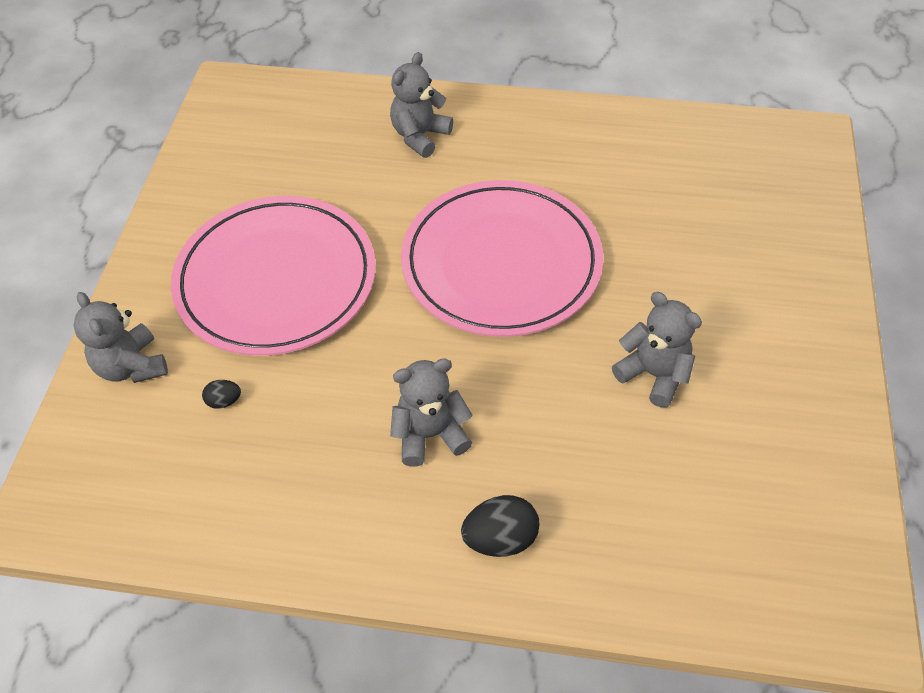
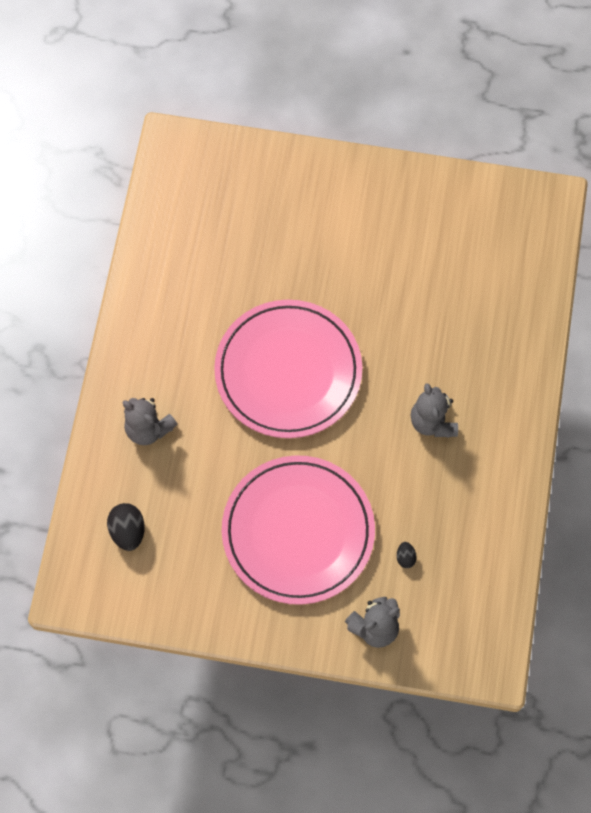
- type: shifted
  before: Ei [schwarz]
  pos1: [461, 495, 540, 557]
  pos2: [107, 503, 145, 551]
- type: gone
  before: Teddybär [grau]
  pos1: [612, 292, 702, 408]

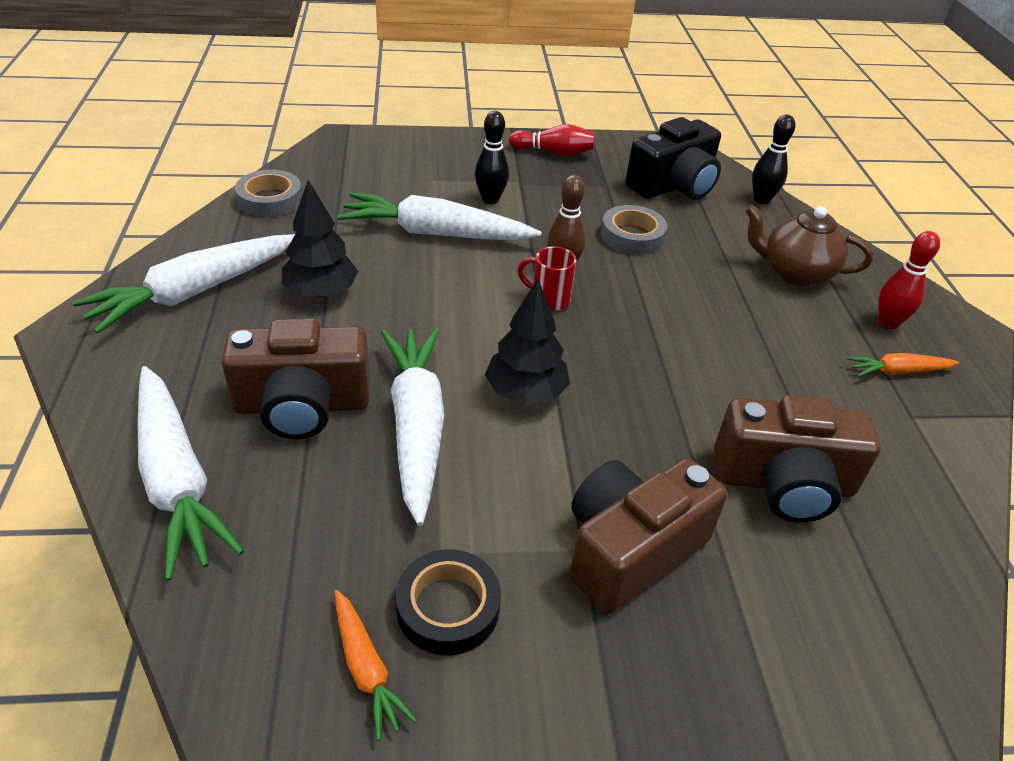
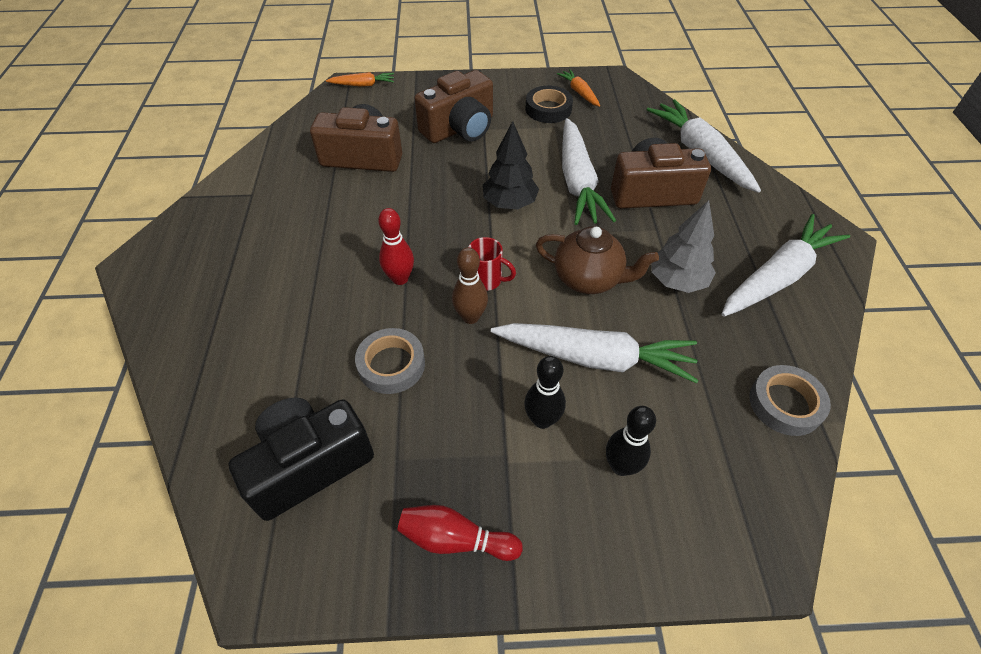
- type: repainted
  before: Baum [schwarz]
  after: Baum [grau]
  pos1: [282, 180, 358, 298]
  pos2: [651, 200, 716, 293]
- type: shifted
  before: Teekanne [braun]
  pos1: [745, 204, 873, 287]
  pos2: [536, 226, 659, 294]
- type: shifted
  before: Bowlingkegel [schwarz]
  pos1: [752, 114, 795, 204]
  pos2: [606, 406, 656, 476]
- type: shifted
  before: Karotte [orange]
  pos1: [847, 353, 959, 377]
  pos2: [326, 72, 394, 87]
- type: shifted
  before: Bowlingkegel [rot]
  pos1: [878, 231, 940, 329]
  pos2: [378, 208, 414, 285]

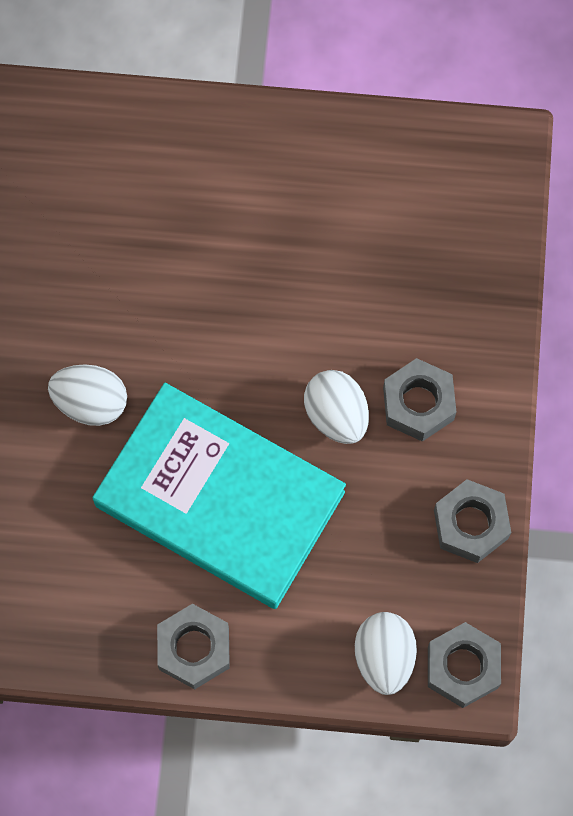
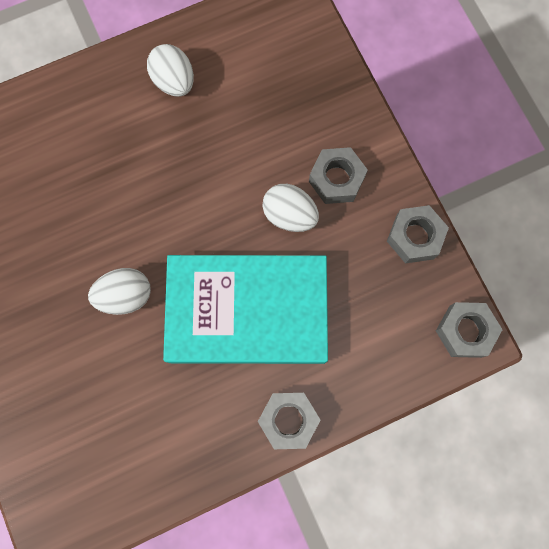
- type: shifted
  before: Ei [weiß]
  pos1: [355, 612, 417, 695]
  pos2: [147, 44, 194, 97]

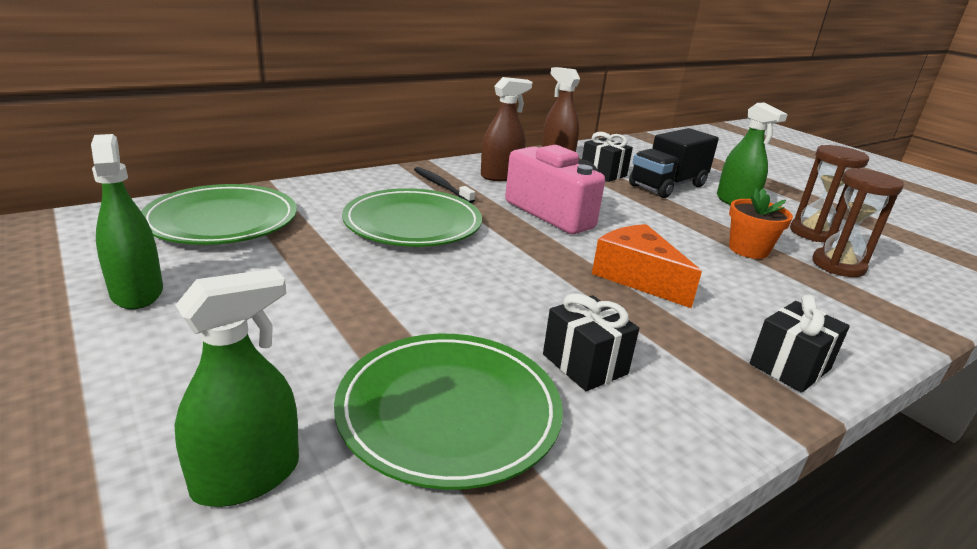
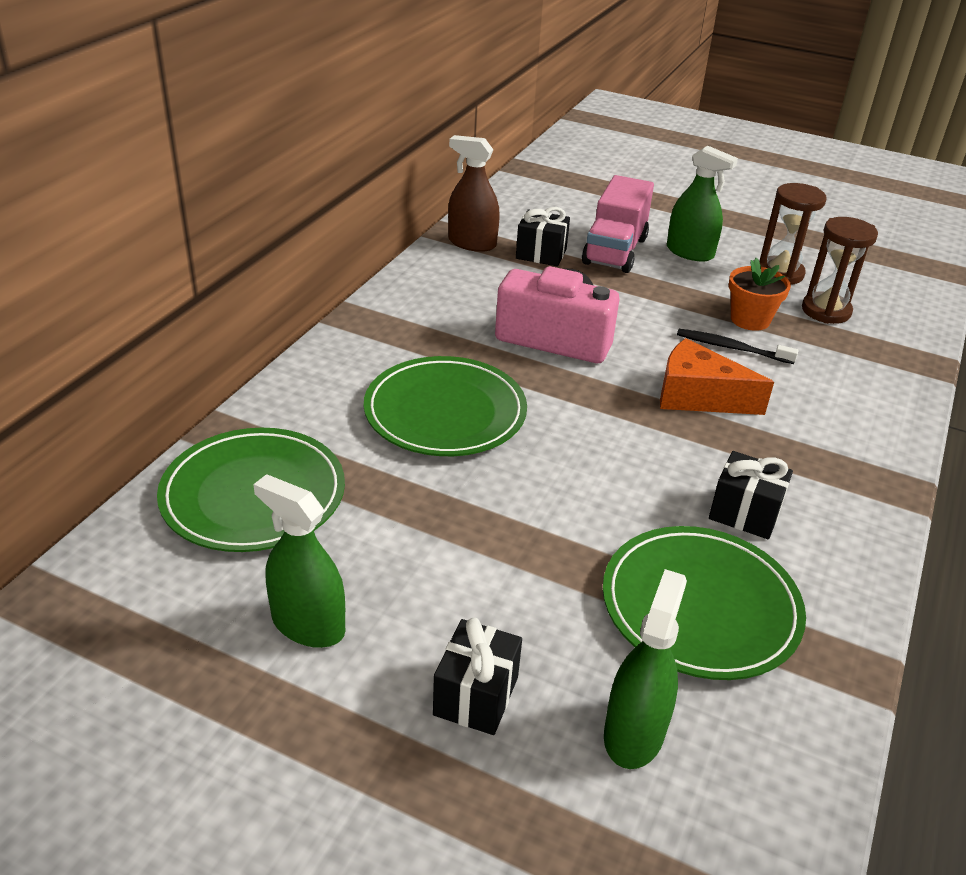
- type: shifted
  before: Zahnbürste [schwarz]
  pos1: [414, 167, 475, 203]
  pos2: [677, 329, 799, 364]
- type: gone
  before: Sprühflasche [braun]
  pos1: [481, 77, 532, 181]
- type: repainted
  before: Lastwagen [schwarz]
  after: Lastwagen [rosa]
  pos1: [629, 128, 719, 198]
  pos2: [582, 175, 654, 273]
- type: shifted
  before: Geschenk [schwarz]
  pos1: [750, 295, 850, 393]
  pos2: [433, 618, 522, 735]

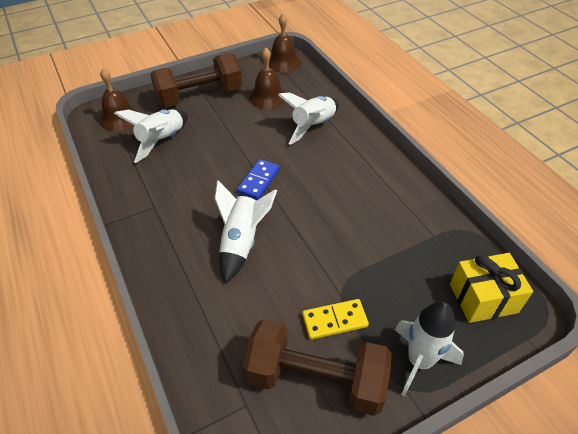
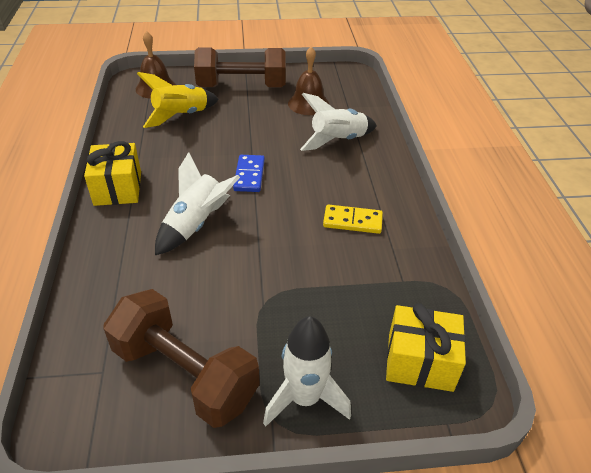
- type: repainted
  before: Rakete [weiß]
  after: Rakete [gelb]
  pos1: [114, 109, 188, 163]
  pos2: [137, 72, 219, 128]
- type: rotated
  before: Dominostein [blau]
  pos1: [237, 159, 280, 200]
  pos2: [233, 155, 265, 192]
  turn: -45
- type: gone
  before: Glocke [braun]
  pos1: [269, 14, 301, 73]
- type: shifted
  before: Dominostein [gelb]
  pos1: [302, 299, 369, 340]
  pos2: [323, 204, 383, 234]
- type: new
  after: Geschenk [gelb]
  pos2: [84, 141, 141, 206]

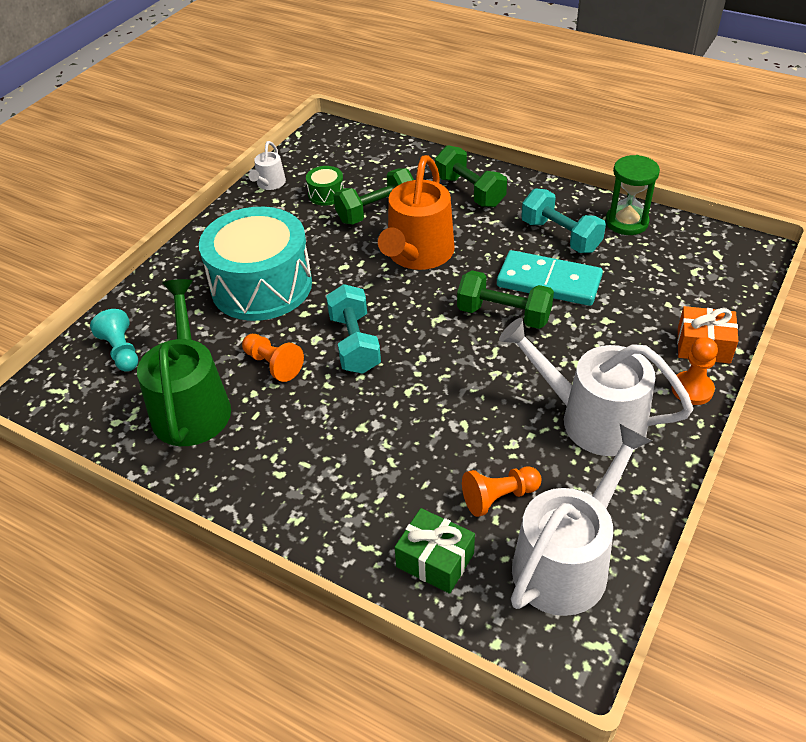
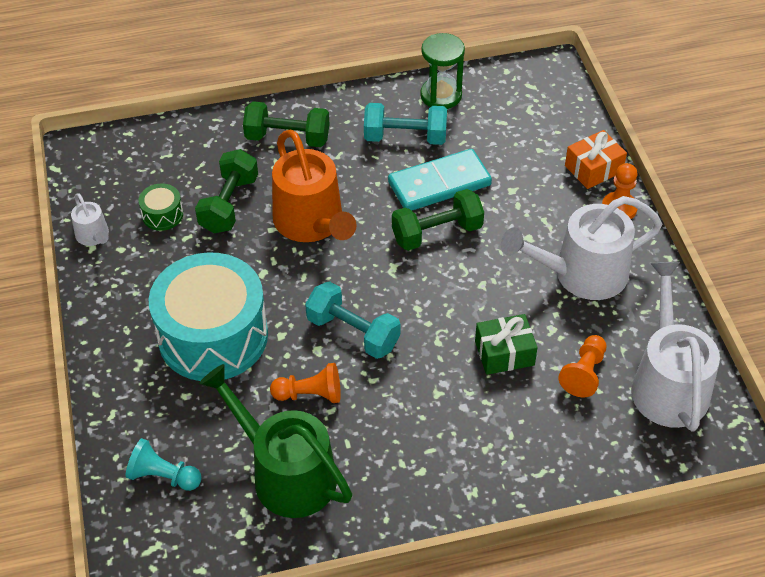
- type: shifted
  before: Geschenk [grün]
  pos1: [395, 508, 475, 594]
  pos2: [475, 314, 538, 375]

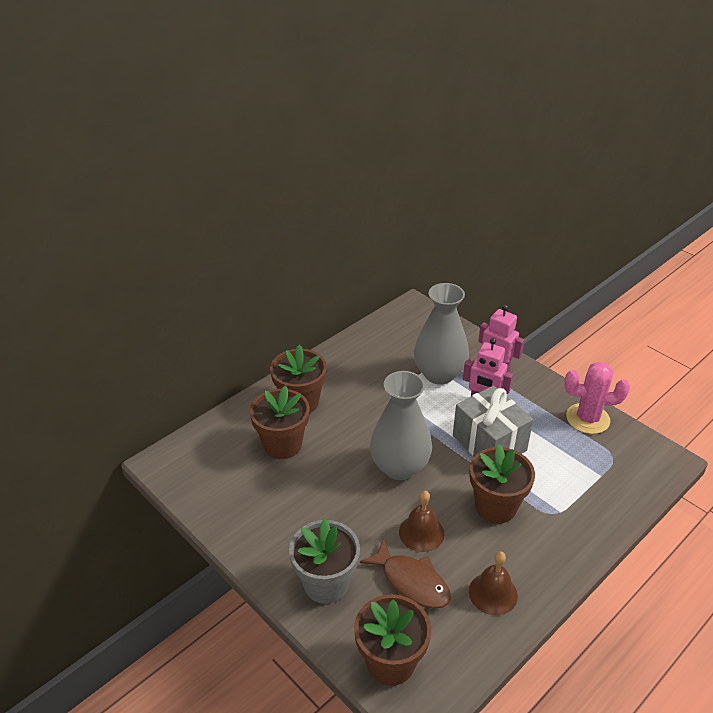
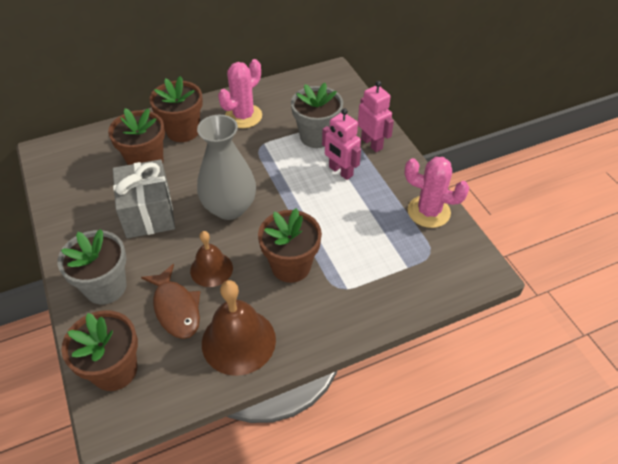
- type: swapped
  before: Vase [grau]
  after: Blumentopf [grau]
  pos1: [414, 283, 469, 384]
  pos2: [291, 83, 343, 148]
- type: shifted
  before: Geschenk [grau]
  pos1: [453, 385, 533, 456]
  pos2: [113, 159, 175, 238]
- type: scaled
  before: Glocke [braun]
  pos1: [469, 551, 518, 615]
  pos2: [202, 280, 276, 376]
  scale: 1.6
- type: new
  after: Kaktus [rosa]
  pos2: [218, 59, 262, 128]

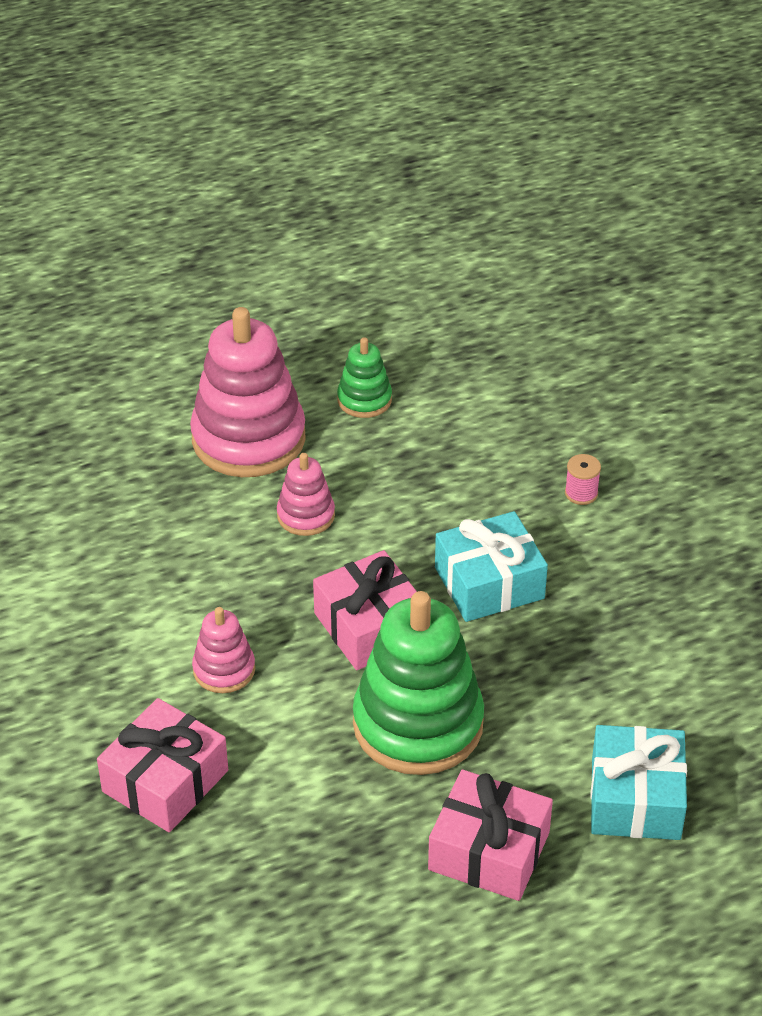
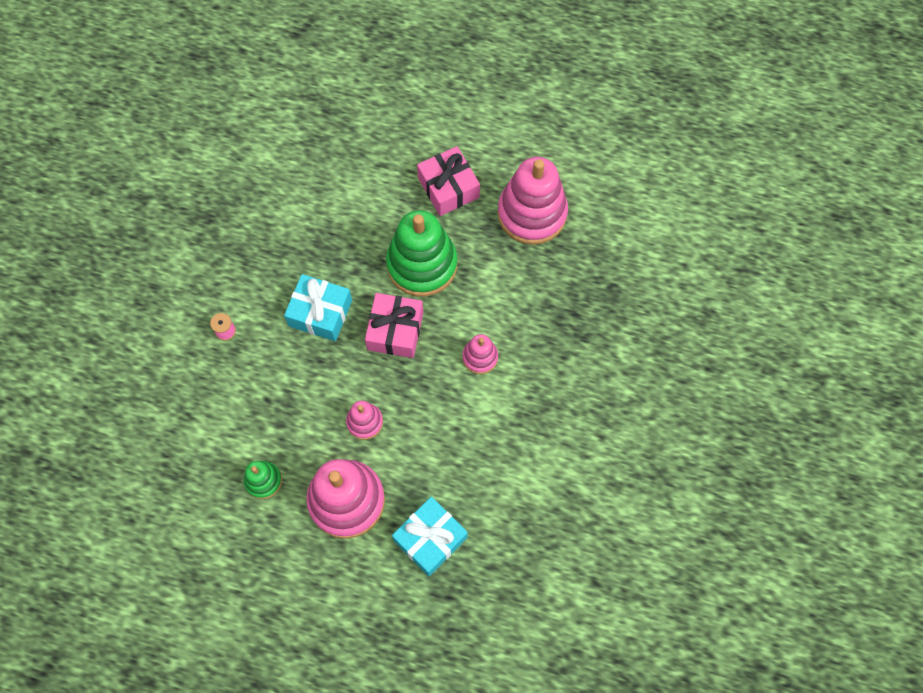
- type: gone
  before: Geschenk [rosa]
  pos1: [97, 698, 228, 832]
- type: shifted
  before: Geschenk [türkis]
  pos1: [591, 725, 687, 840]
  pos2: [392, 497, 468, 576]
- type: new
  after: Stapelspielzeug [rosa]
  pos2: [498, 157, 568, 245]

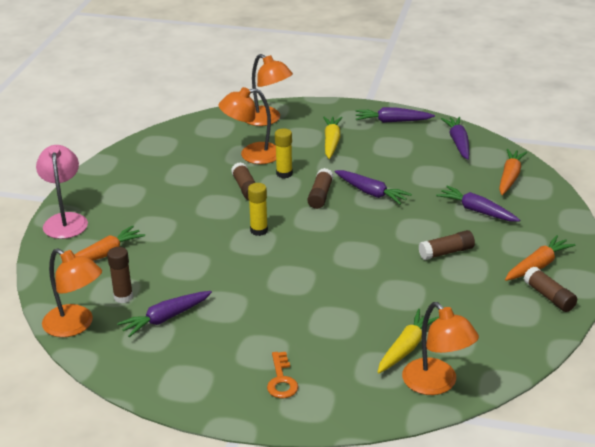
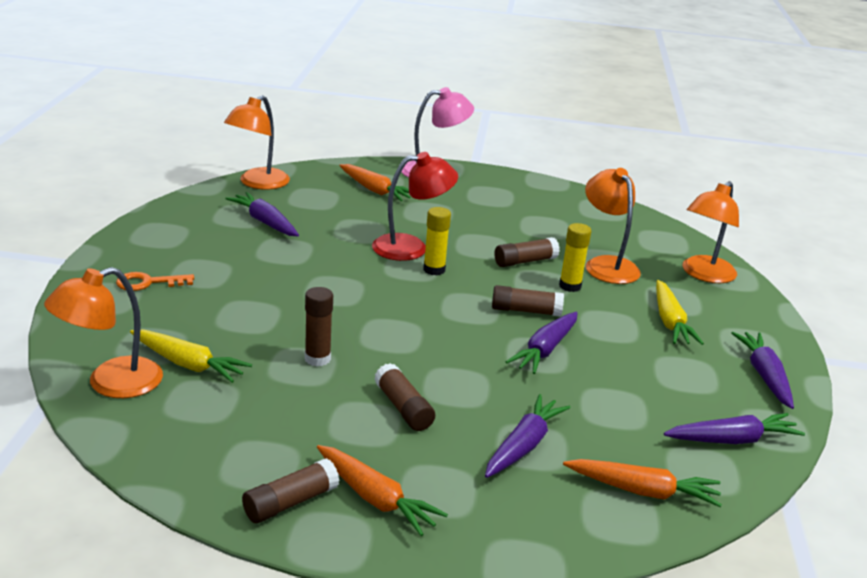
- type: shifted
  before: Klebestift [braun]
  pos1: [107, 247, 133, 303]
  pos2: [305, 287, 333, 367]
- type: rotated
  before: Karotte [gelb]
  pos1: [323, 116, 343, 159]
  pos2: [656, 280, 704, 345]
  turn: 90
- type: new
  after: Lampe [rot]
  pos2: [372, 152, 458, 261]

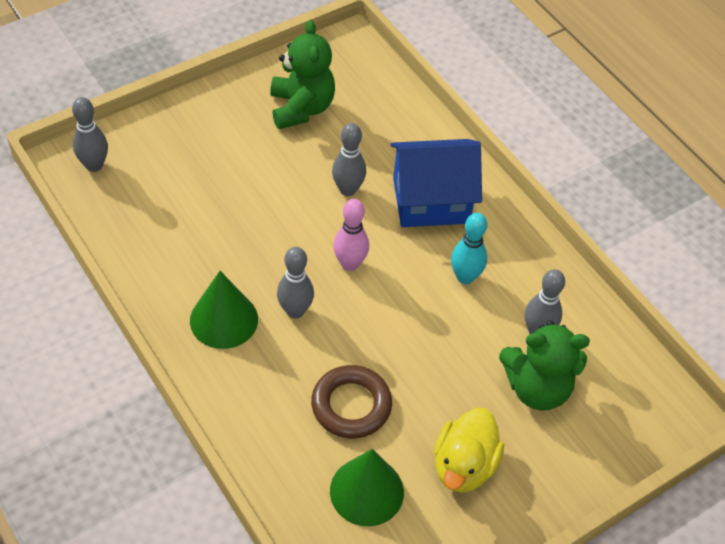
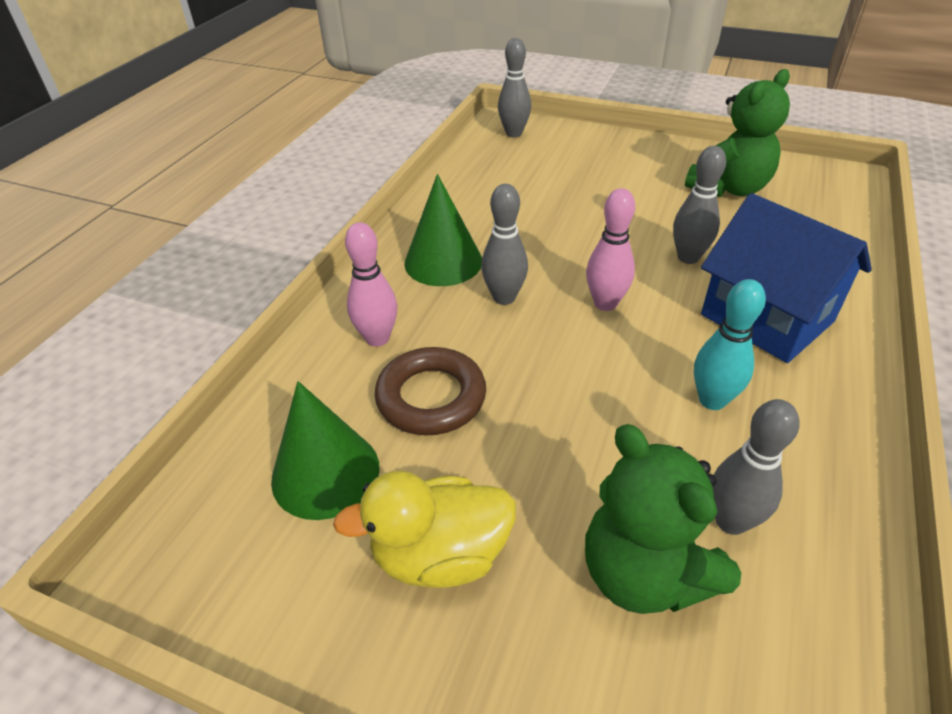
- type: new
  after: Bowlingkegel [rosa]
  pos2: [345, 222, 398, 347]

